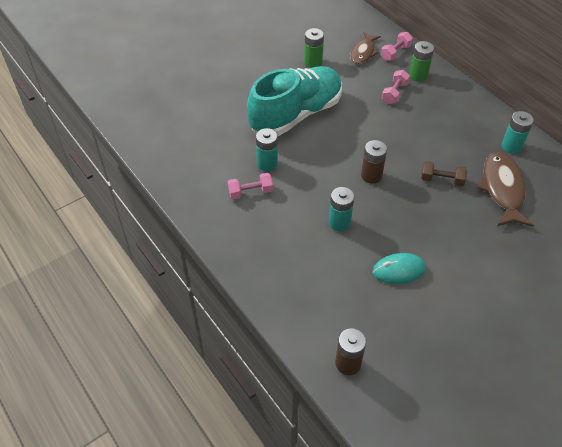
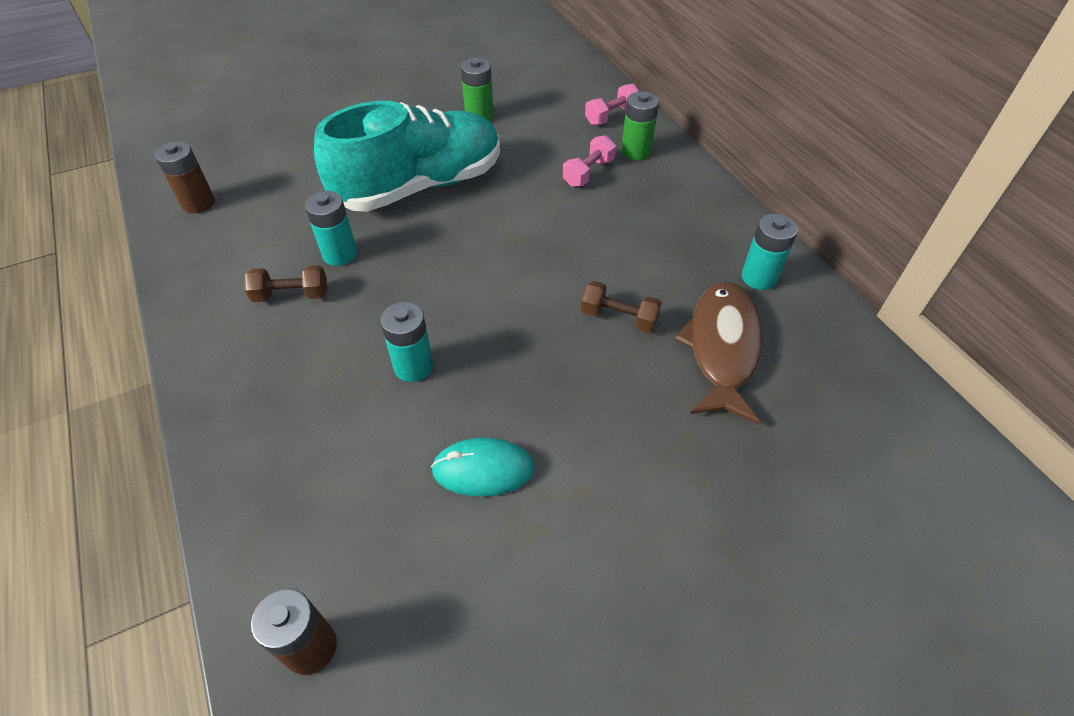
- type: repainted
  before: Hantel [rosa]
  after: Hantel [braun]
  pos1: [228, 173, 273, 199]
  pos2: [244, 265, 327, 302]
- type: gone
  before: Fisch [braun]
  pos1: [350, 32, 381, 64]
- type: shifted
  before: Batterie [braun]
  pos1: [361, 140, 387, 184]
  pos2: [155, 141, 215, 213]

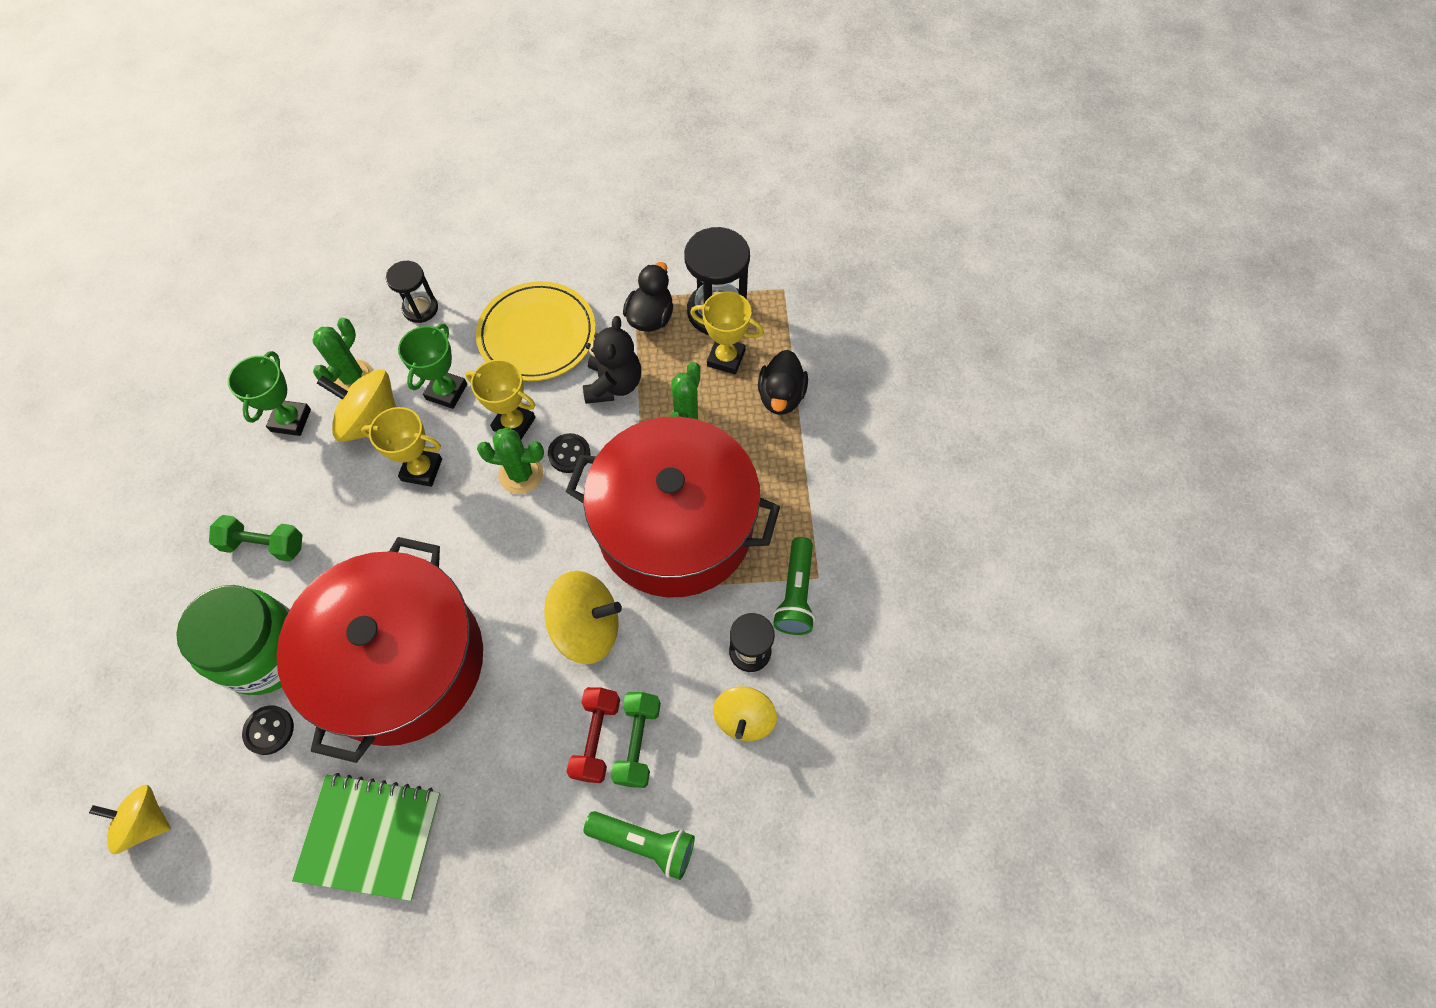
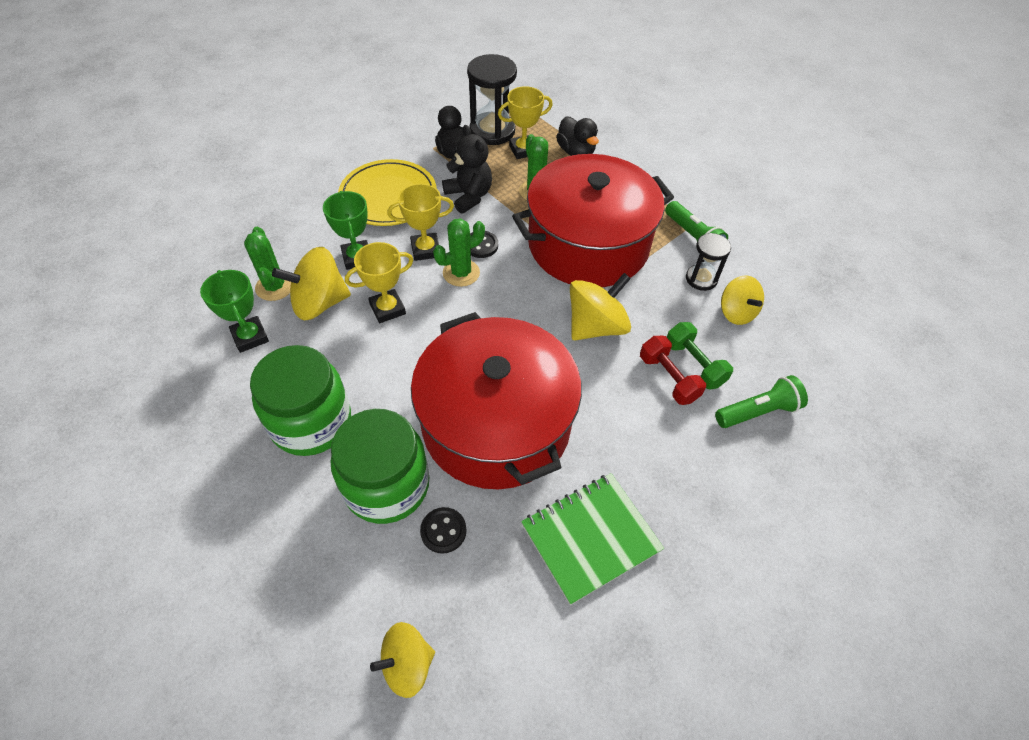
- type: swapped
  before: Hantel [grün]
  after: Einmachglas [grün]
  pos1: [209, 515, 303, 562]
  pos2: [250, 345, 351, 456]
- type: gone
  before: Sanduhr [schwarz]
  pos1: [386, 261, 438, 323]

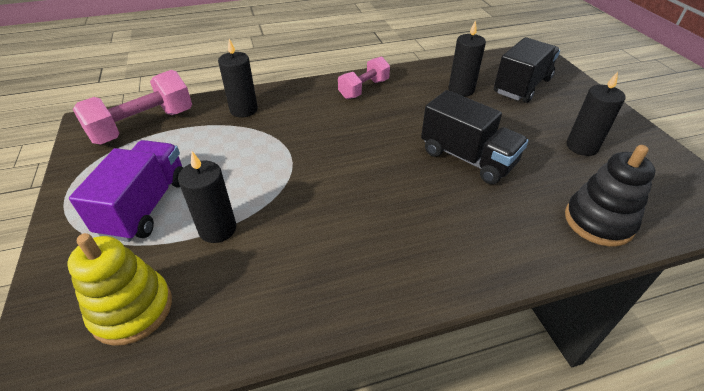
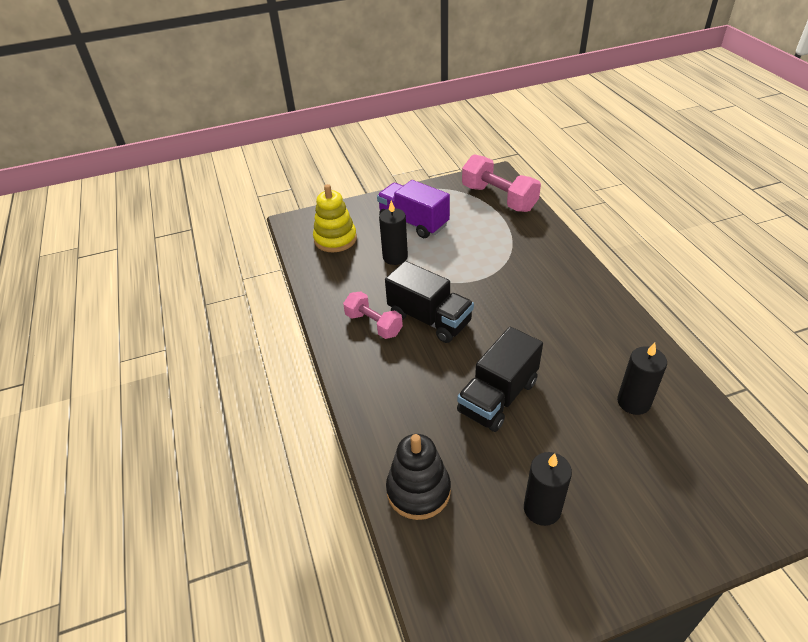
- type: rotated
  before: Lastwagen [lila]
  pos1: [69, 140, 183, 242]
  pos2: [377, 180, 450, 238]
  turn: -150
- type: gone
  before: Kerze [schwarz]
  pos1: [218, 39, 258, 117]
- type: shifted
  before: Hantel [rosa]
  pos1: [338, 56, 390, 99]
  pos2: [343, 291, 403, 339]
- type: shifted
  before: Lastwagen [schwarz]
  pos1: [494, 37, 560, 103]
  pos2: [385, 261, 474, 343]

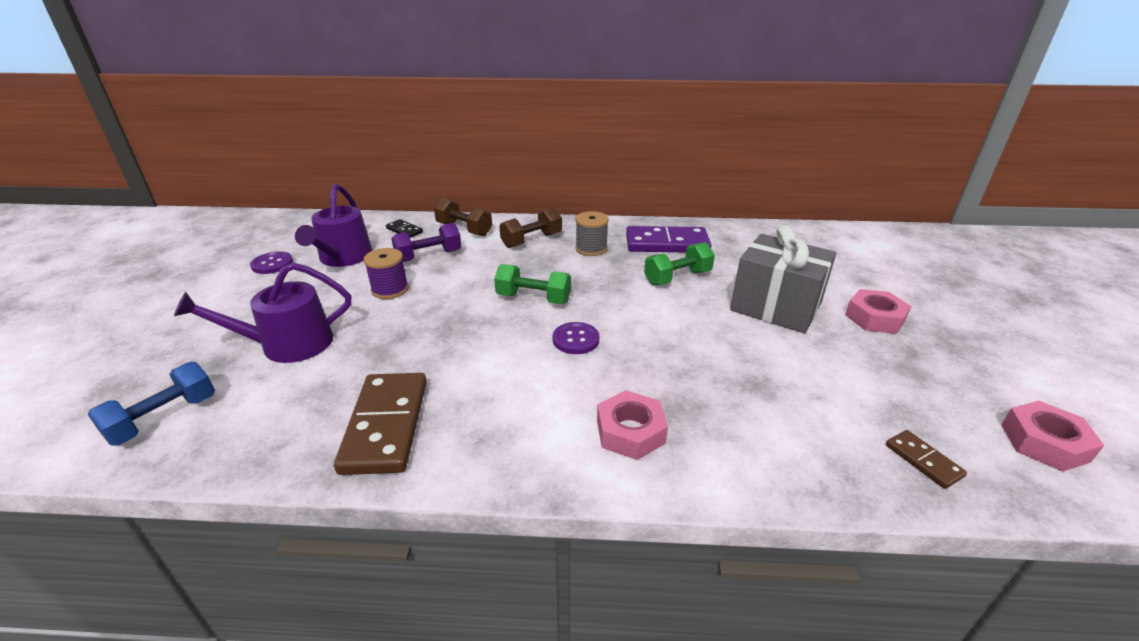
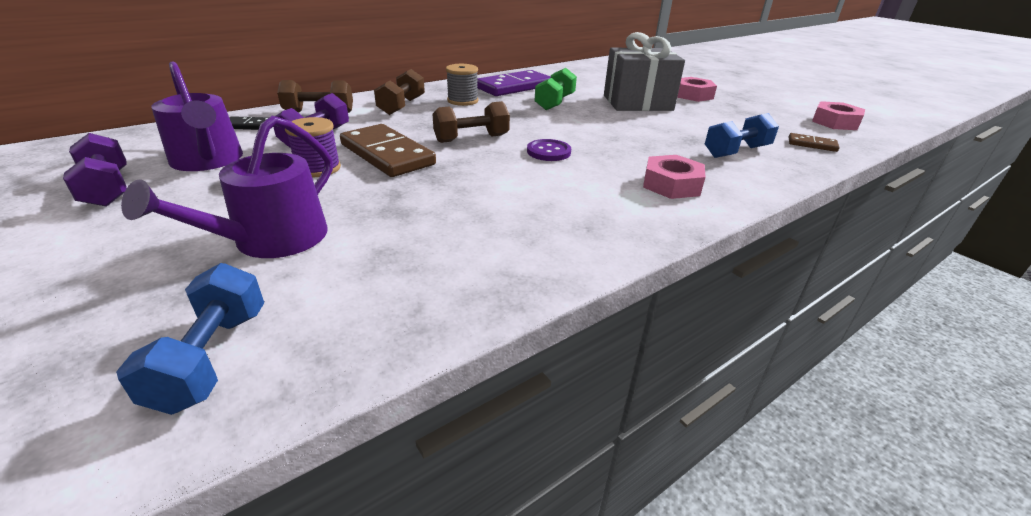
- type: swapped
  before: Knopf [lila]
  after: Hantel [lila]
  pos1: [250, 252, 293, 274]
  pos2: [63, 133, 126, 207]
- type: shifted
  before: Dominostein [braun]
  pos1: [334, 373, 427, 475]
  pos2: [340, 124, 436, 177]
- type: repainted
  before: Hantel [grün]
  after: Hantel [braun]
  pos1: [494, 264, 571, 304]
  pos2: [432, 101, 510, 143]
- type: new
  after: Hantel [blau]
  pos2: [705, 113, 779, 158]

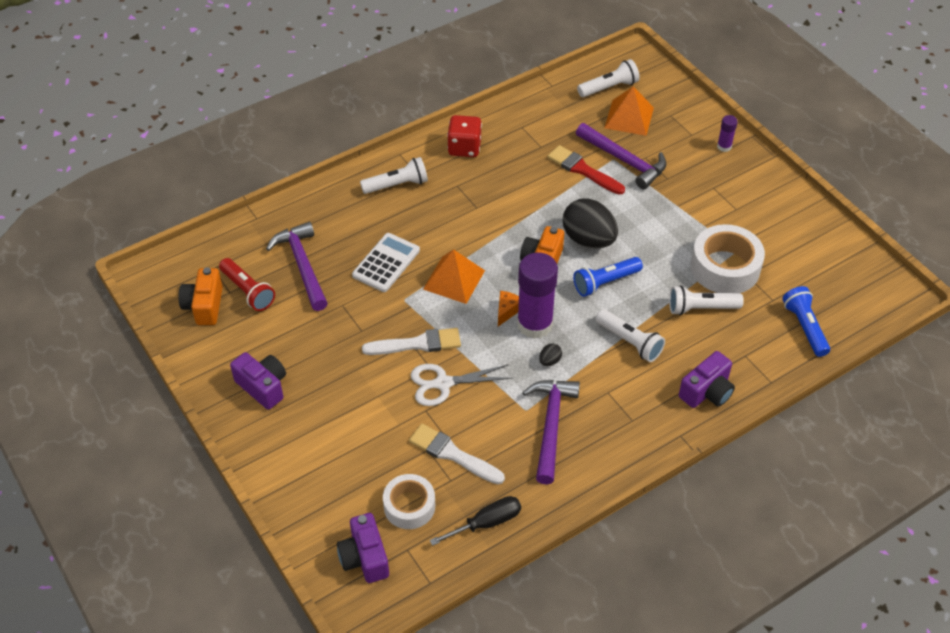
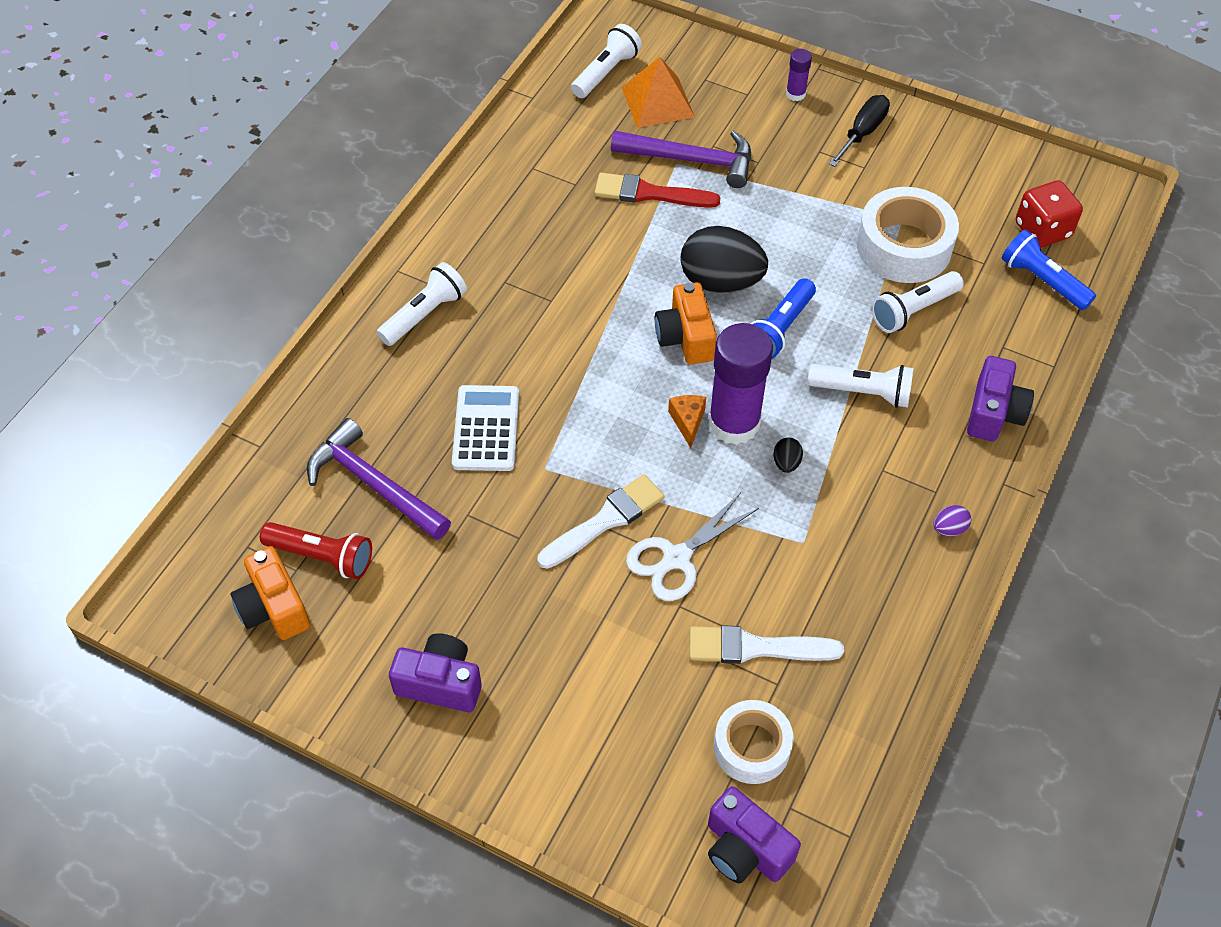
- type: gone
  before: Pyramide [orange]
  pos1: [423, 249, 485, 304]
- type: shifted
  before: Schraubenzieher [schwarz]
  pos1: [430, 496, 521, 546]
  pos2: [829, 95, 890, 167]
- type: shifted
  before: Spielwürfel [rot]
  pos1: [447, 115, 482, 157]
  pos2: [1016, 180, 1083, 248]
- type: gone
  before: Hammer [lila]
  pos1: [523, 380, 580, 485]
- type: new
  after: Ei [lila]
  pos2: [933, 505, 971, 536]

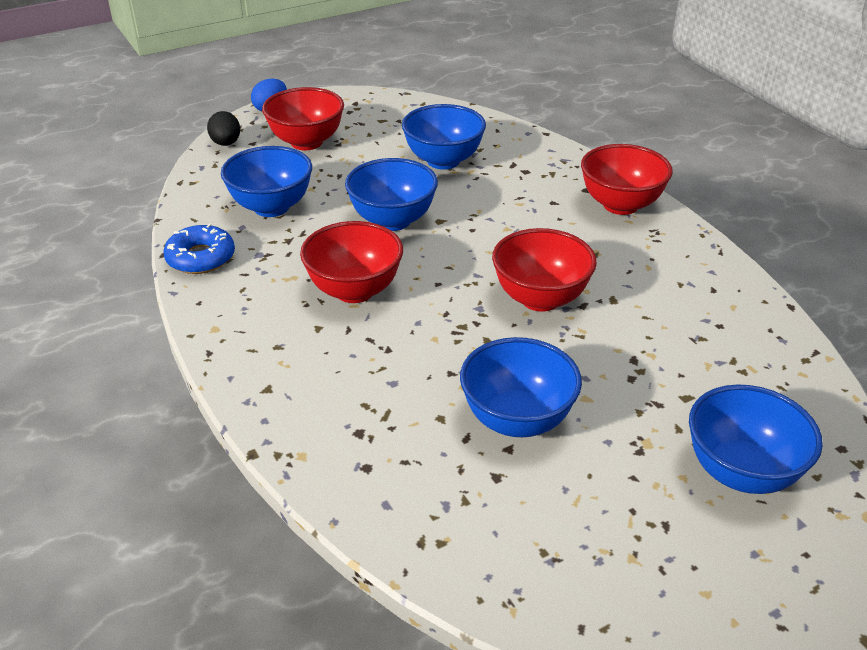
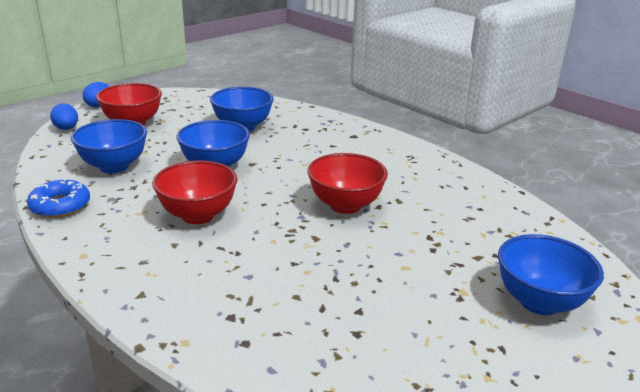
- type: repainted
  before: Ei [schwarz]
  after: Ei [blau]
  pos1: [207, 111, 240, 146]
  pos2: [50, 104, 78, 130]
- type: gone
  before: Schüssel [blau]
  pos1: [460, 337, 582, 437]
- type: gone
  before: Schüssel [rot]
  pos1: [581, 144, 673, 215]

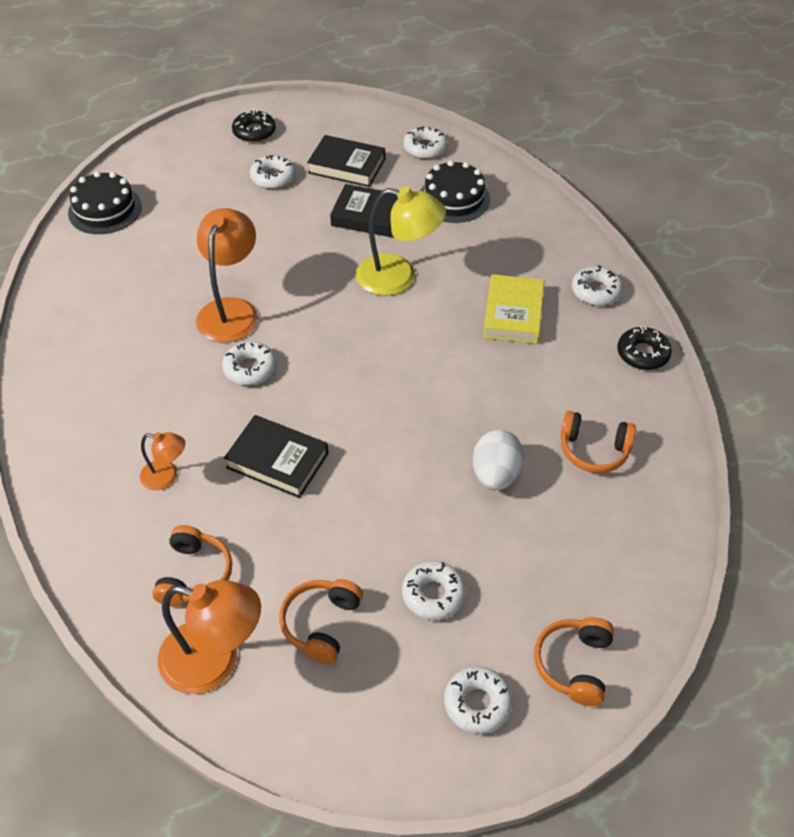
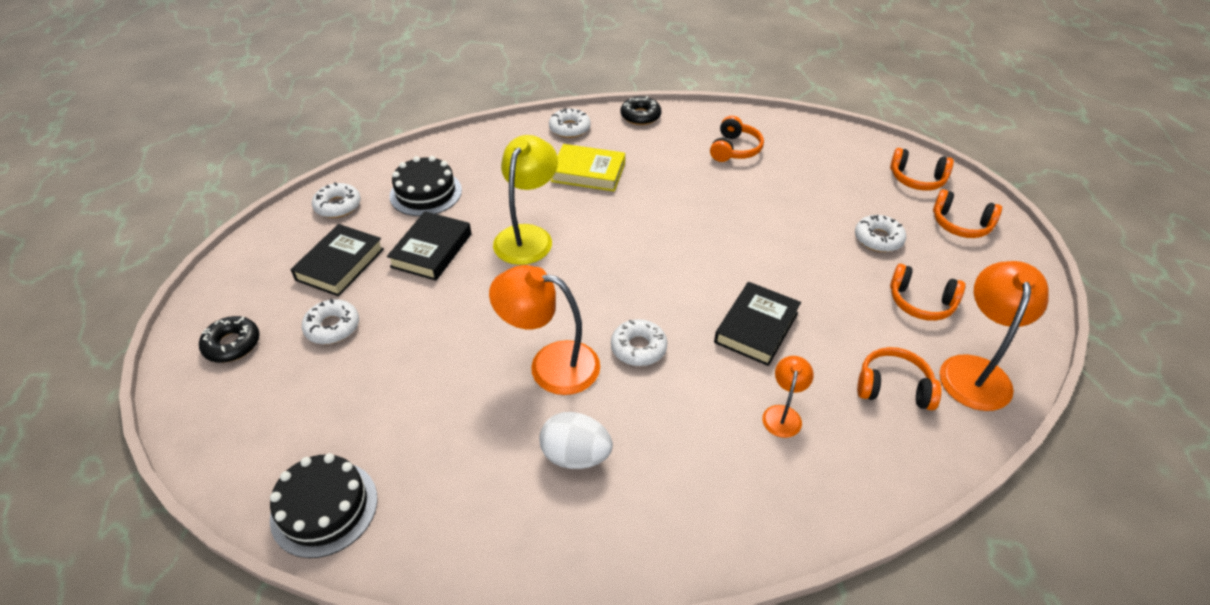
- type: swapped
  before: Donut [weiß]
  after: Kopfhörer [orange]
  pos1: [444, 666, 513, 734]
  pos2: [933, 189, 1002, 238]
- type: shifted
  before: Ei [weiß]
  pos1: [473, 430, 524, 490]
  pos2: [539, 412, 613, 469]

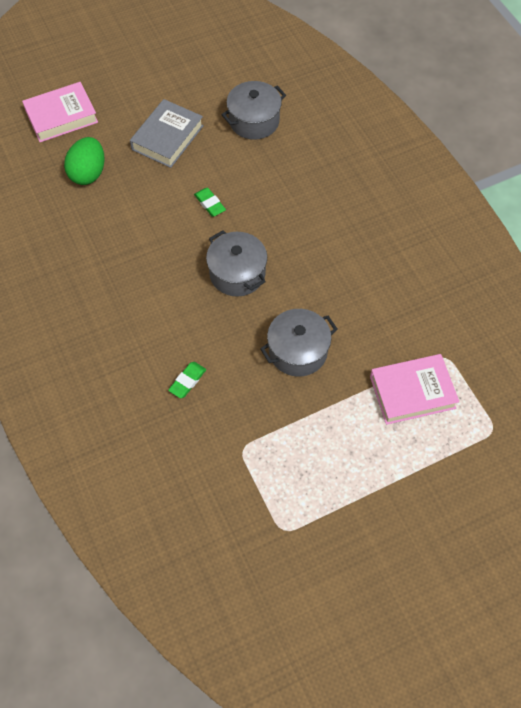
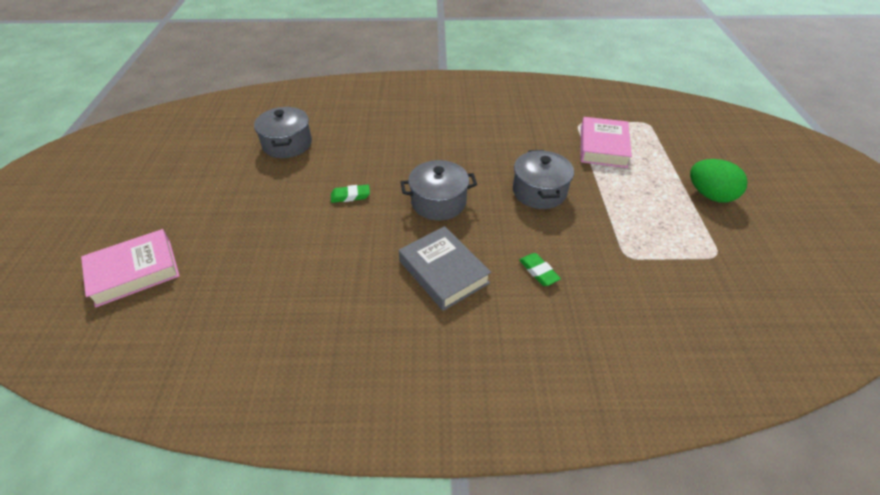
- type: rotated
  before: Buch [rosa]
  pos1: [22, 82, 98, 142]
  pos2: [81, 229, 180, 308]
  turn: 60
- type: shifted
  before: Ei [grün]
  pos1: [64, 137, 105, 185]
  pos2: [690, 159, 748, 203]
- type: shifted
  before: Buch [grau]
  pos1: [130, 99, 204, 168]
  pos2: [399, 226, 491, 311]

